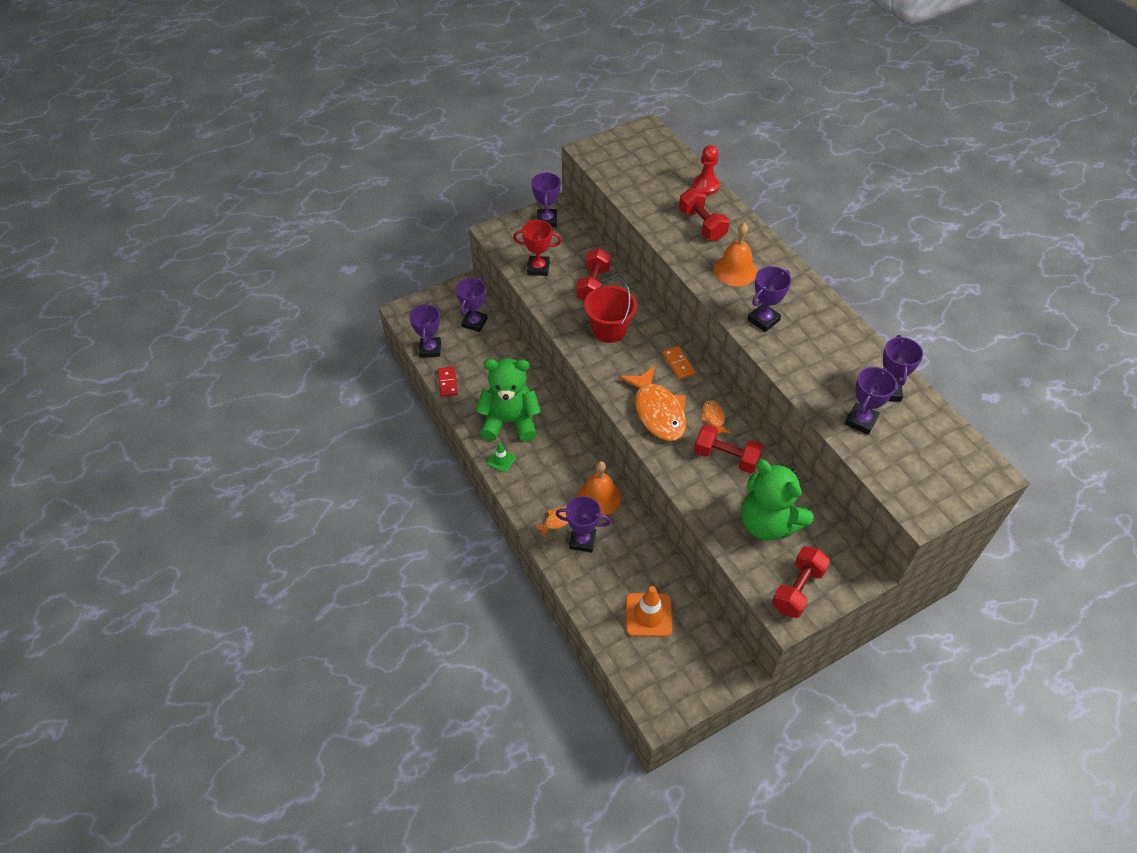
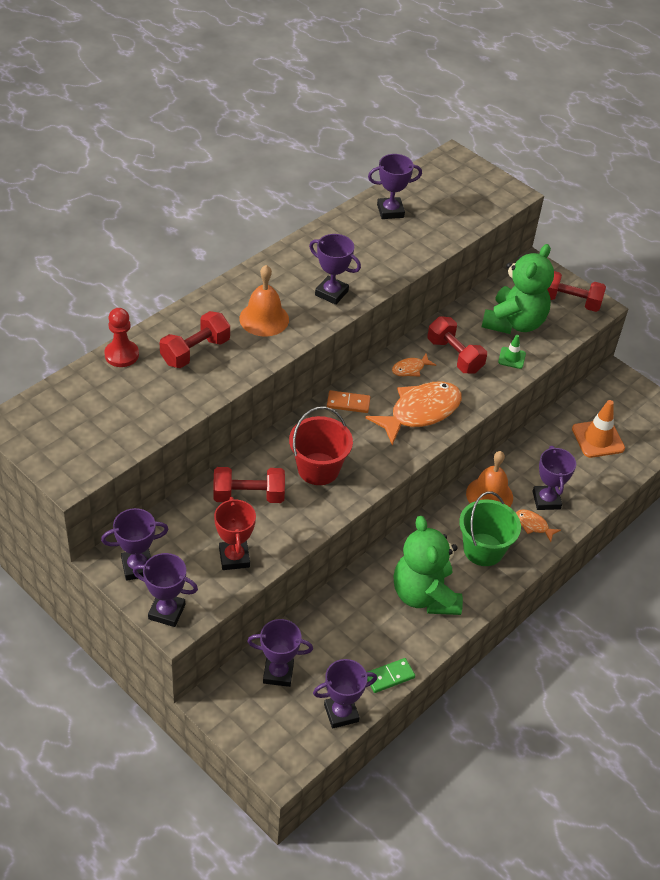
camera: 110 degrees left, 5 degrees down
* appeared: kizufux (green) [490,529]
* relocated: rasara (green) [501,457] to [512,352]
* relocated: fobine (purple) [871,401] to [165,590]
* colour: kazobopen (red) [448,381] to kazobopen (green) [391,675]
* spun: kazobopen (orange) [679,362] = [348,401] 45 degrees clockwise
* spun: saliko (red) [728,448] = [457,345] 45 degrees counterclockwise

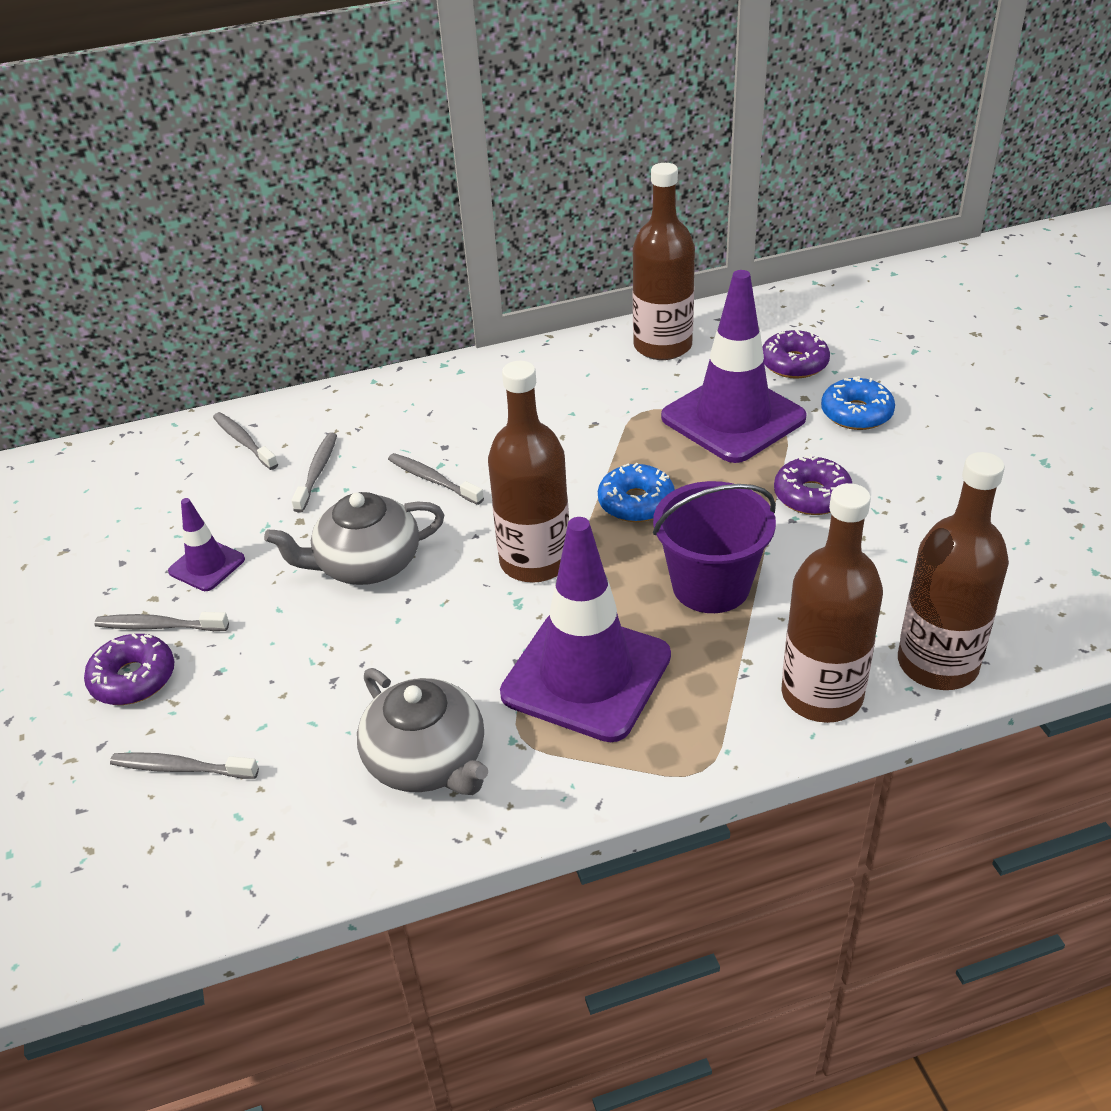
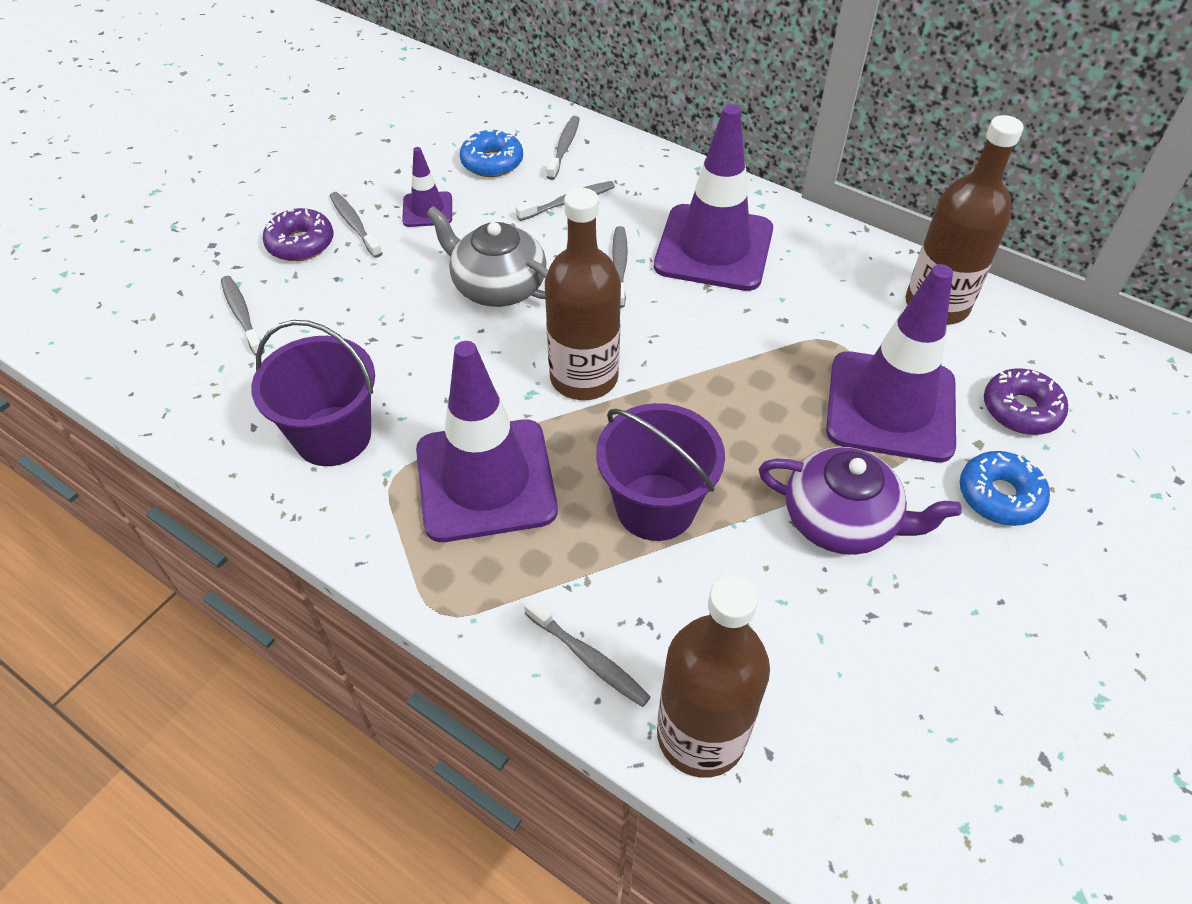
camera: 50 degrees right, 10 degrees up
* appeared: rasara (purple) [713,198]
* relocated: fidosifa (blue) [636,492] to [491,153]
* exchanged: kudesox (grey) [422,731] to kizufux (purple) [313,393]
* exchanged: fidosifa (purple) [813,484] to kudesox (purple) [860,501]
* exchanged: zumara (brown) [832,603] to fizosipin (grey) [587,652]

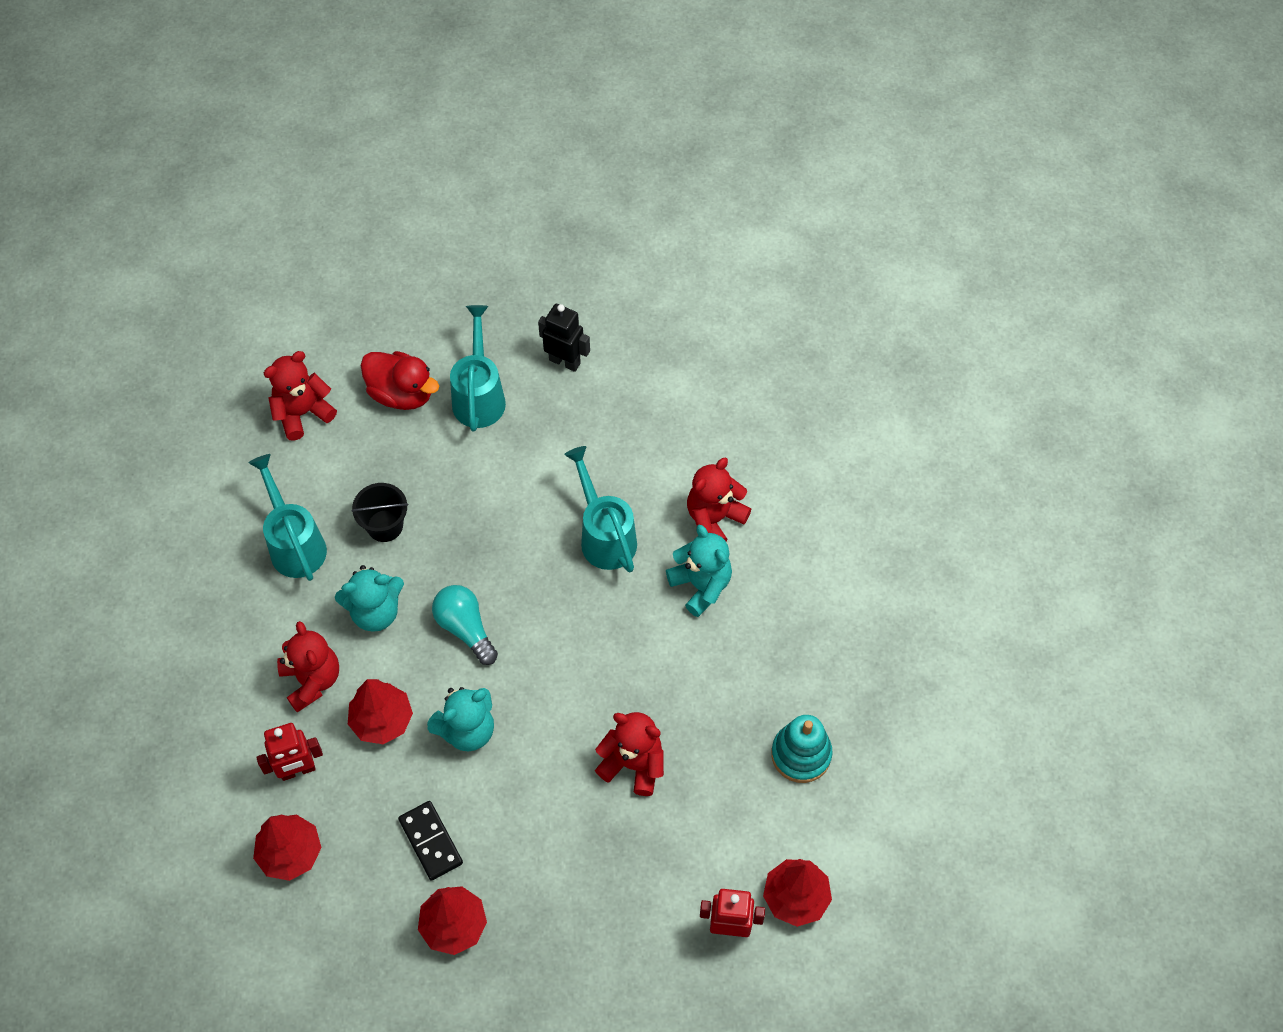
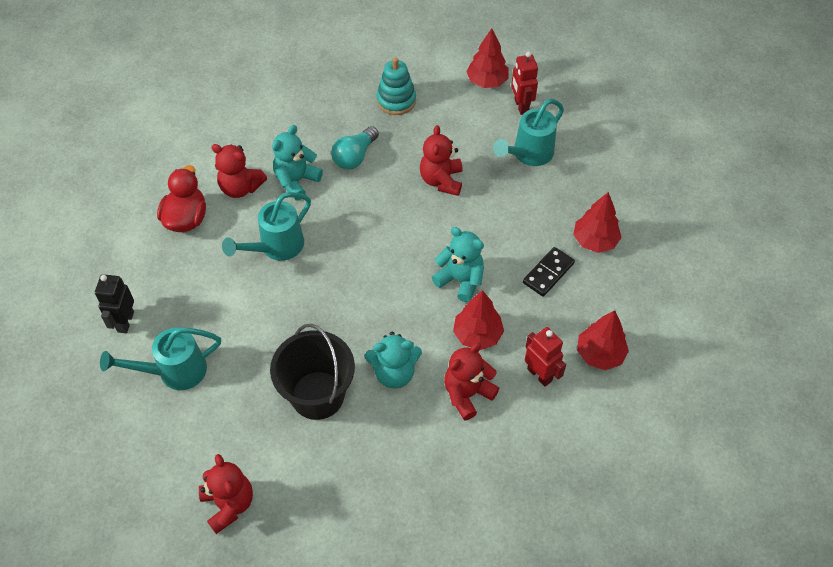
camera: 110 degrees left, 5 degrees down
* relocated: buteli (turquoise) [287,517] to [528,132]
* relocated: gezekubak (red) [400,380] to [181,198]
* relocated: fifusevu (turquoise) [465,625] to [355,148]
* spun: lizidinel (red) [300,396] = [226,494] 150 degrees counterclockwise
* spun: lizidinel (turquoise) [369,598] = [393,360] 120 degrees clockwise
* size: kizufux (black) [379,512] = [312,372] x1.74

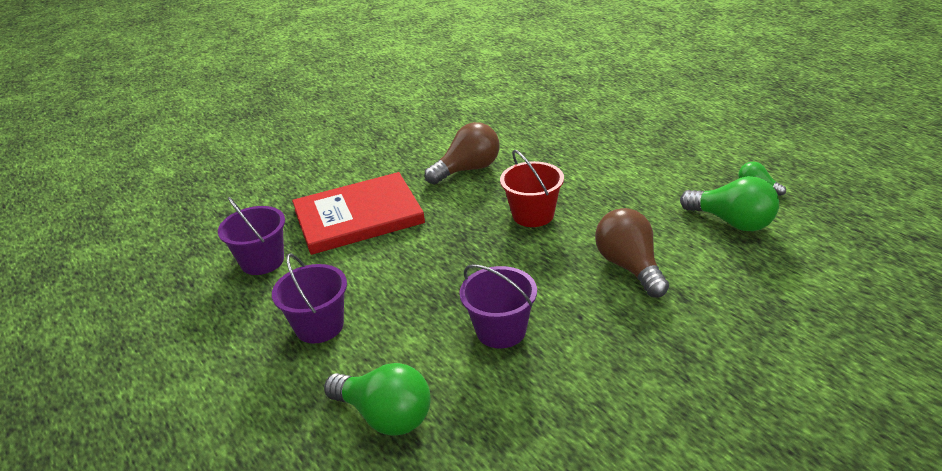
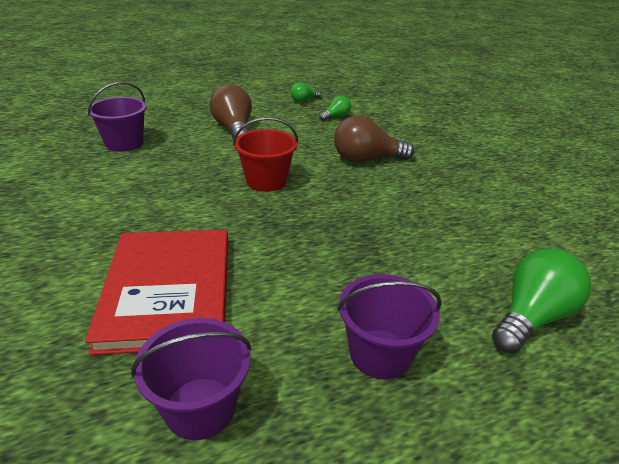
camera: 80 degrees left, 0 degrees up
* relocated: fifusevu (brown) [462,153] to [230,112]
* relocated: kizufux (purple) [498,306] to [117,117]
* size: fifusevu (green) [729,203] = [335,108] x0.53

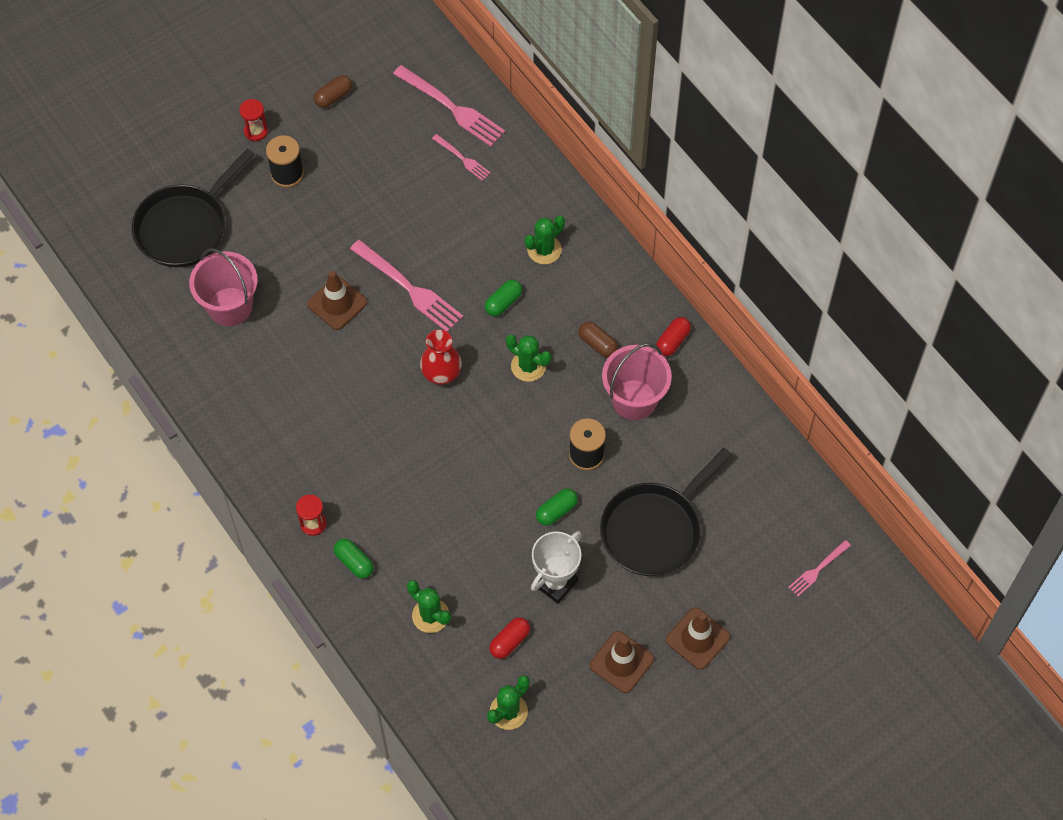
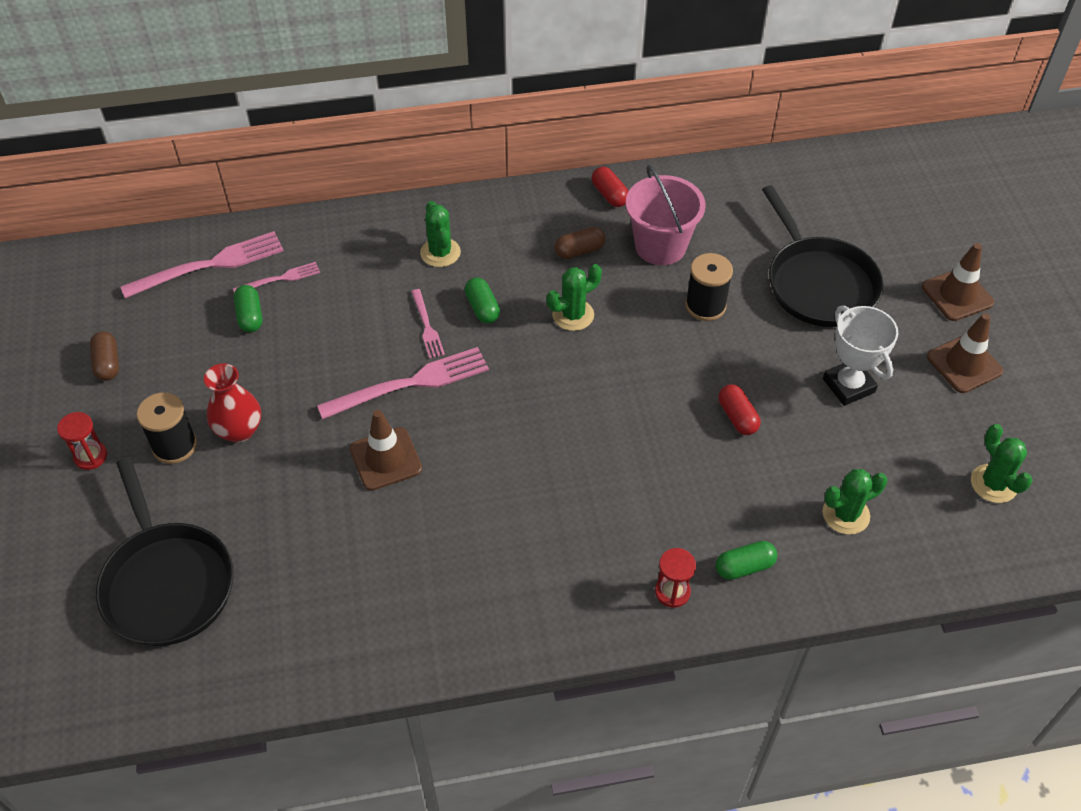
camera: 65 degrees left, 10 degrees down
* missing: kizufux (pink) [223,287]
* relocated: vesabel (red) [441,357] to [232,403]
* relocated: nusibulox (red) [509,638] to [739,409]
* relocated: nusibulox (green) [557,507] to [248,308]
* relocated: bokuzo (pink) [819,568] to [428,323]

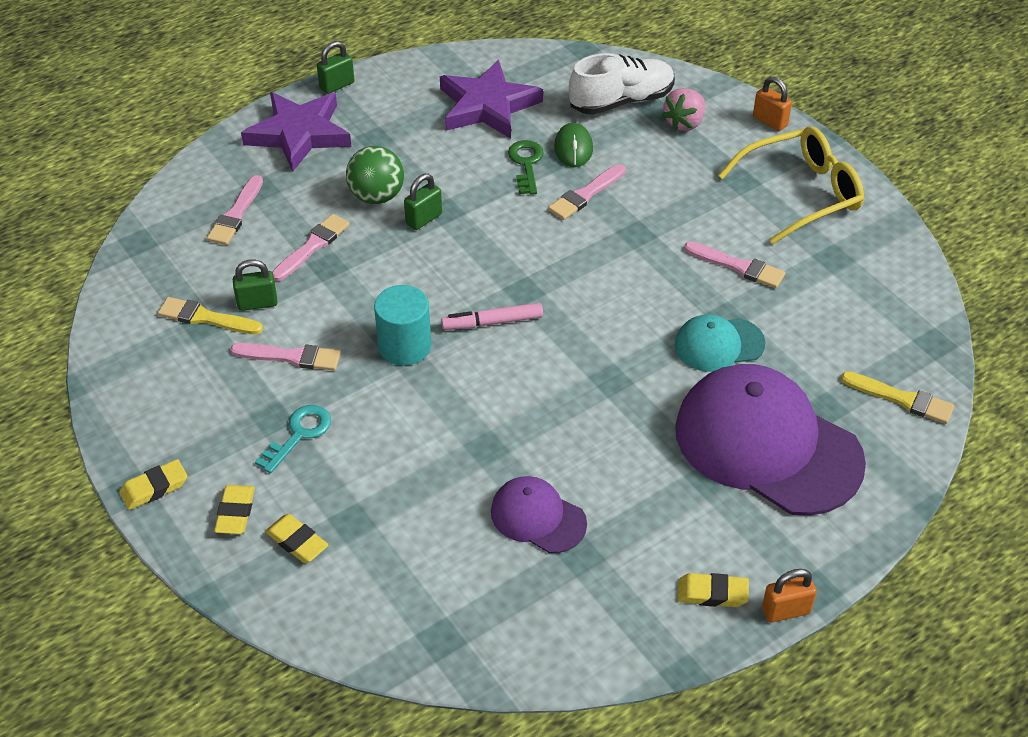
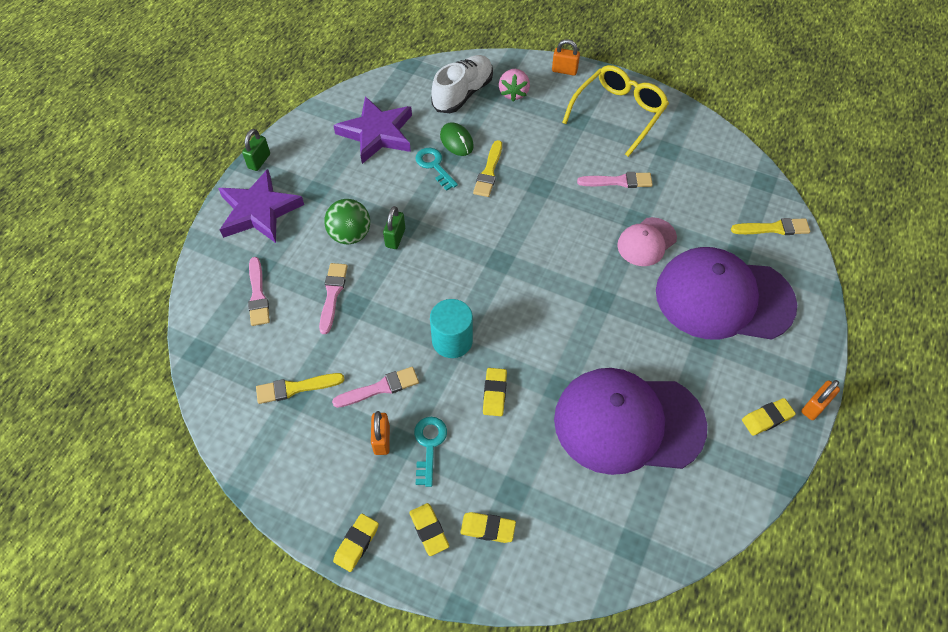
camera: 30 degrees left, 10 degrees up
* missing: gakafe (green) [255,285]
* missing: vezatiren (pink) [492,316]
* appeared: gakafe (orange) [380,433]
* appeared: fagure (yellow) [495,392]
* colour: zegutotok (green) [526,167] to zegutotok (turquoise) [436,169]
* colour: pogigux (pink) [587,192] to pogigux (yellow) [487,168]
* colour: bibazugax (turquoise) [719,343] to bibazugax (pink) [647,241]
* size: bibazugax (purple) [539,514] = [630,421] x2.03

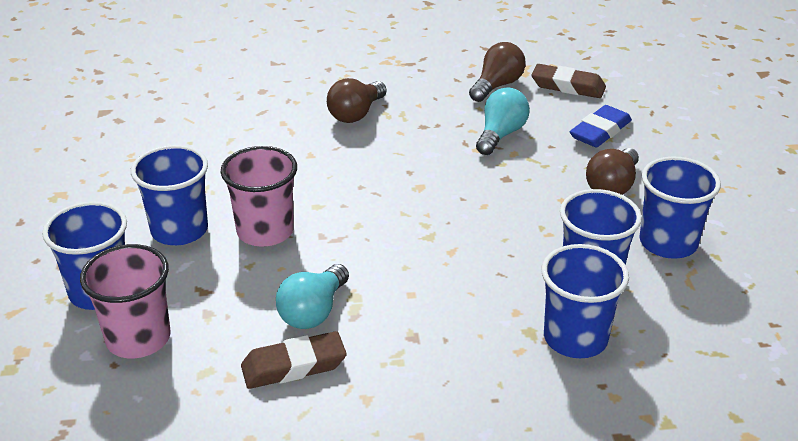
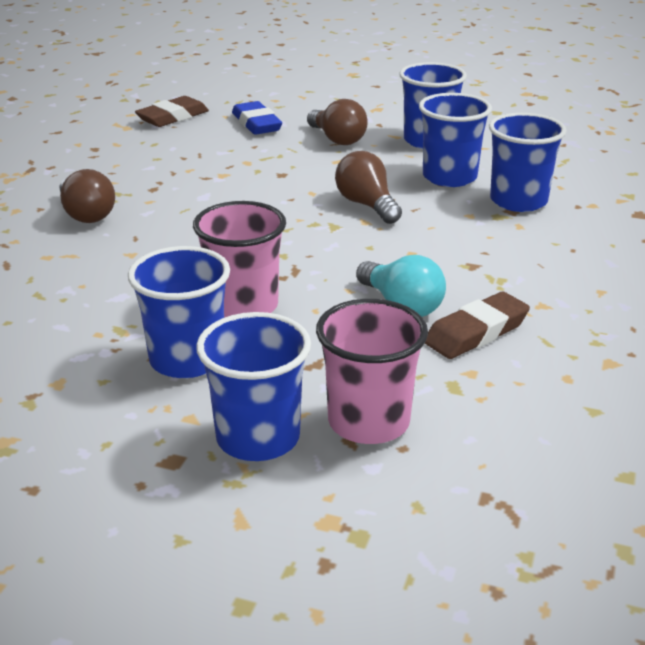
camera: 65 degrees left, 5 degrees down
* missing: fifusevu (turquoise) [503,121]
* relocated: fifusevu (brown) [497,72] to [368,187]
* spun: fagure (brown) [294,360] = [477,325] 45 degrees clockwise

